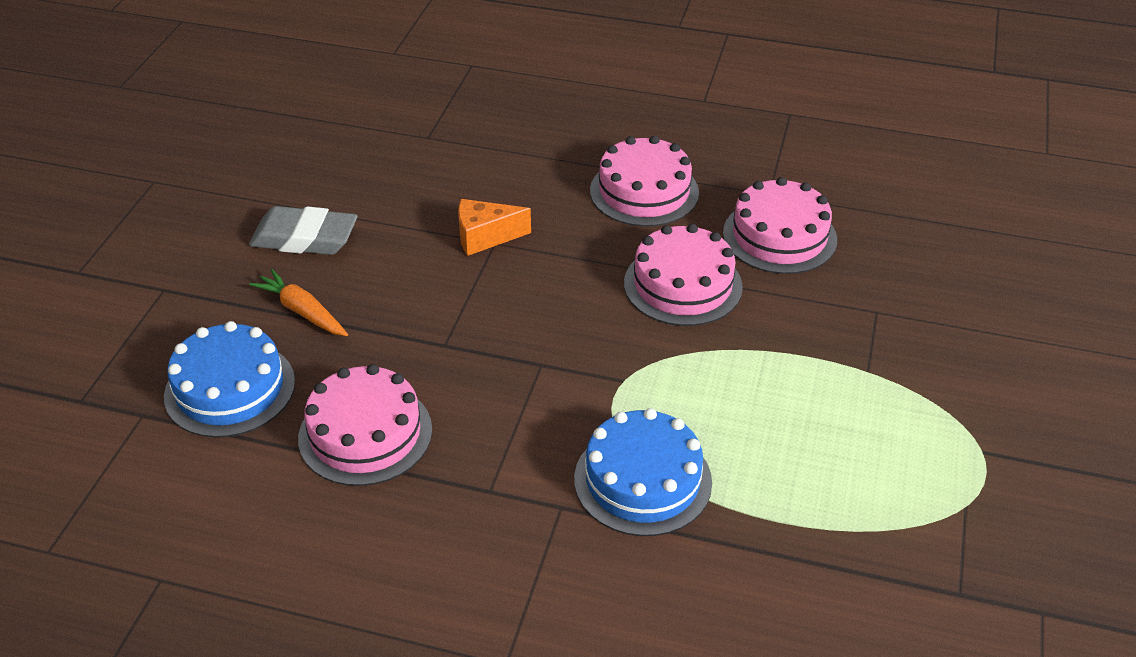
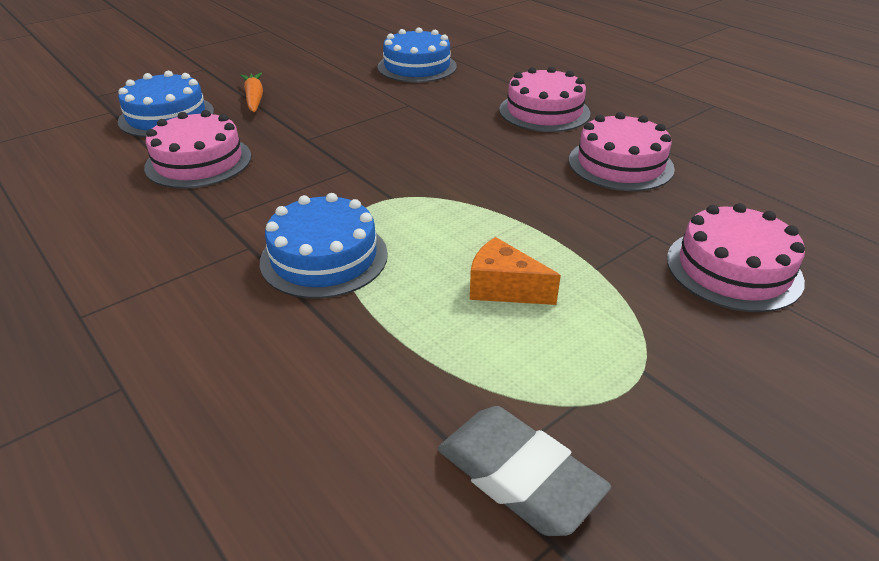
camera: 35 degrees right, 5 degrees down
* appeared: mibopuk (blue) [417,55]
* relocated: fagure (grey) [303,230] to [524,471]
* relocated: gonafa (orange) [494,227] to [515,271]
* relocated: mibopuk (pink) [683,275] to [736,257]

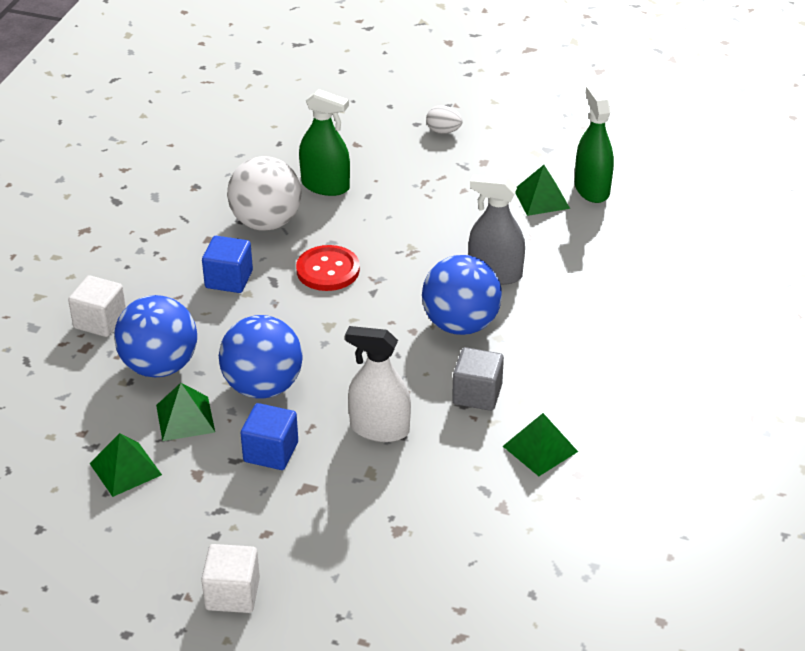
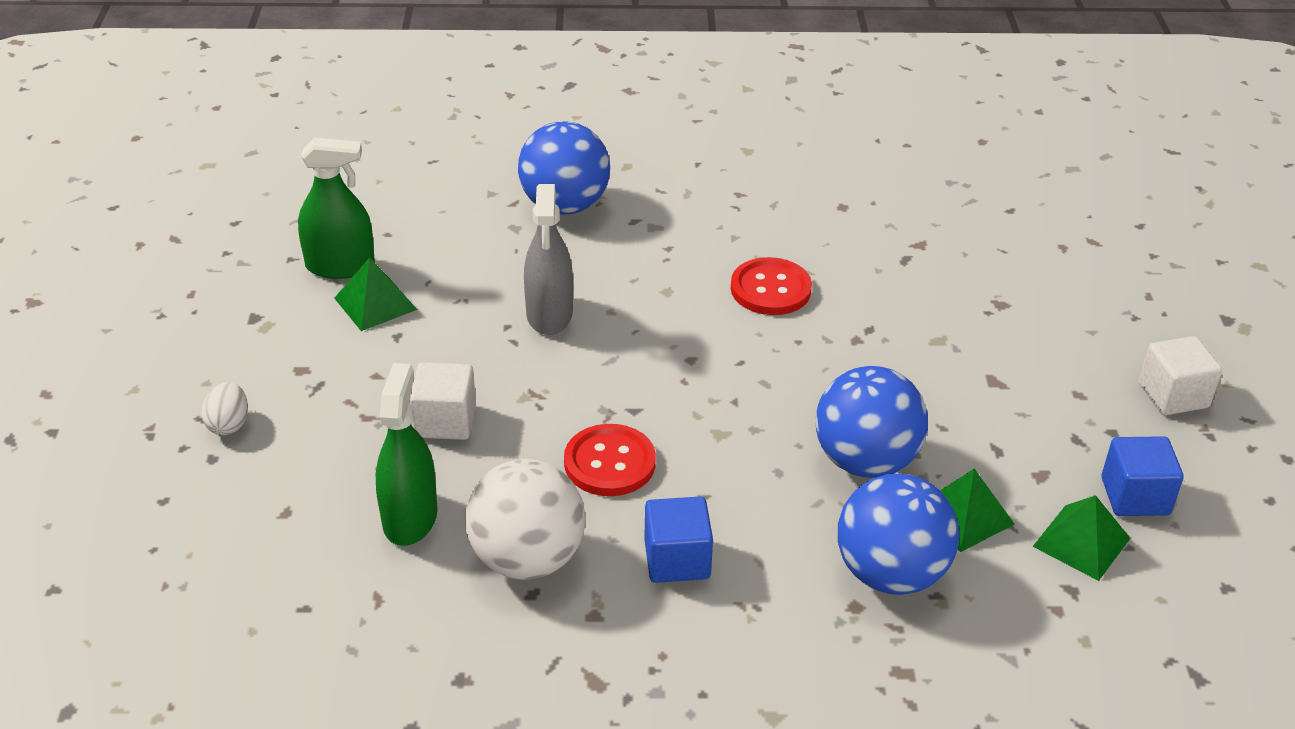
camera: 110 degrees left, 0 degrees up
* missing: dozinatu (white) [378,384]
* missing: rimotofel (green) [540,444]
* relocated: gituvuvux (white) [97,306] to [443,401]
* relocated: gituvuvux (blue) [269,436] to [1142,476]
* relocated: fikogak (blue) [462,295] to [564,167]
* exchanged: gituvuvux (grey) [478,379] to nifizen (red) [771,286]
* spun: dozinatu (green) [594,144] = [336,208] 150 degrees counterclockwise

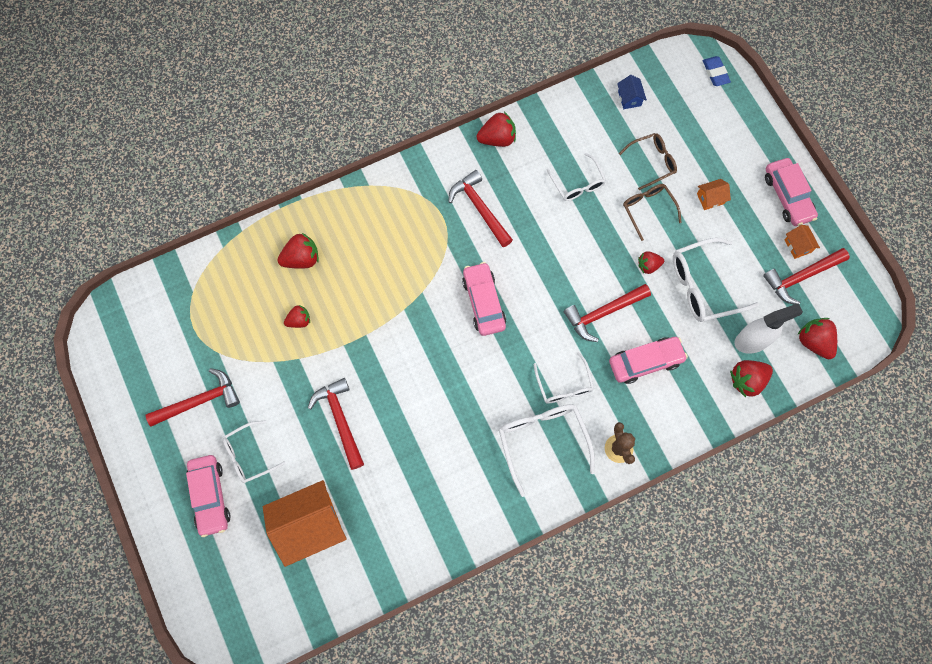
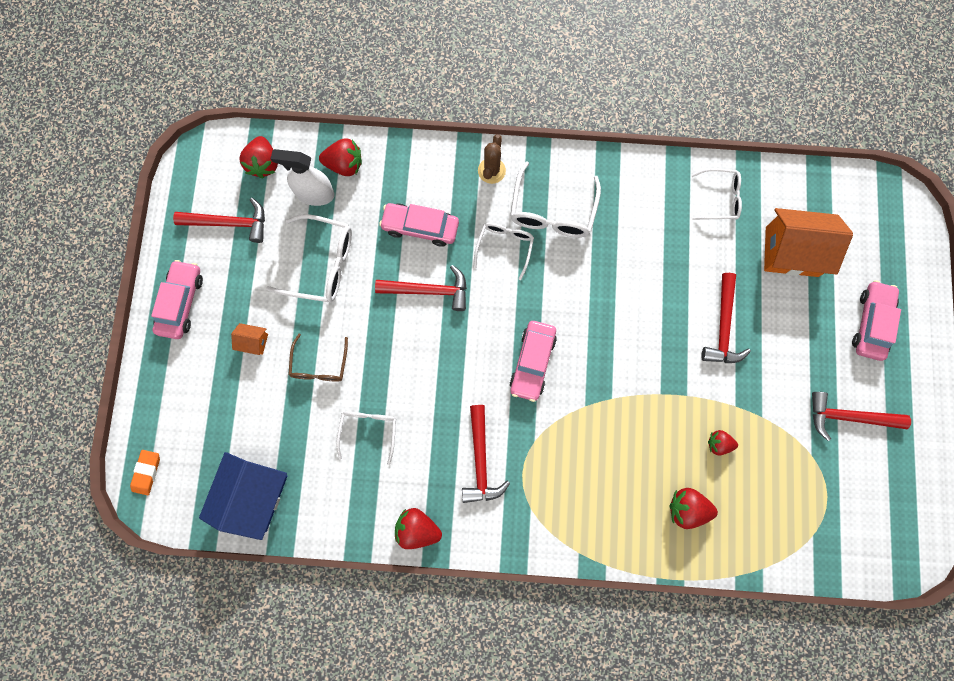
camera: 150 degrees left, 5 degrees up
* missing: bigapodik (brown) [648,161]
* missing: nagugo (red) [651,262]
* missing: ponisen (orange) [802,242]
* relocated: bigapodik (white) [254,451] to [717,194]
* colour: fagure (blue) [717,71] to fagure (orange) [145,472]
* size: ponisen (blue) [632,92] = [243,496] x2.28

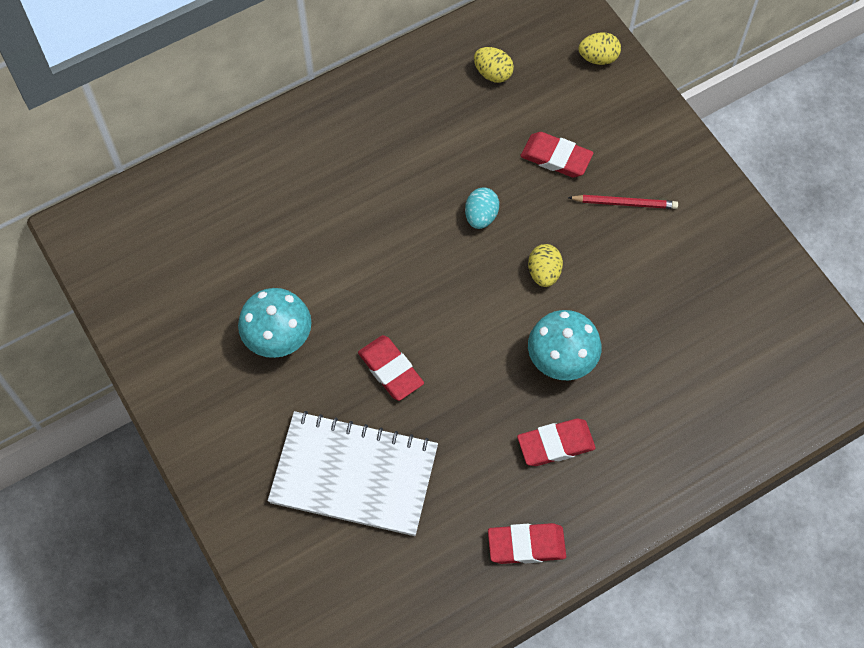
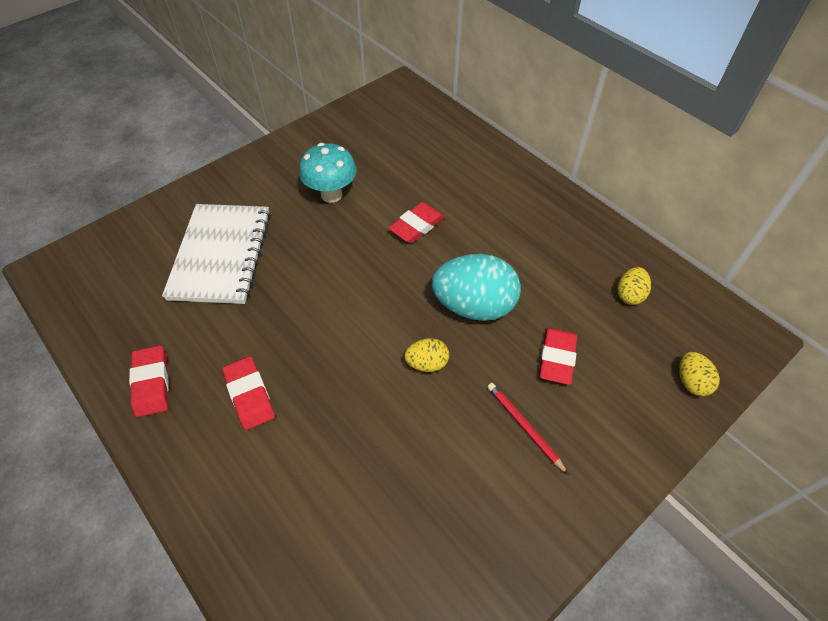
camera: 80 degrees right, 10 degrees down
* missing: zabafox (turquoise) [564,345]
* relocated: fagure (red) [391,368] to [416,222]
* spun: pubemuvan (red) [623,202] = [528,429] 150 degrees clockwise
* size: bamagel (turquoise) [482,208] = [476,287] x2.05

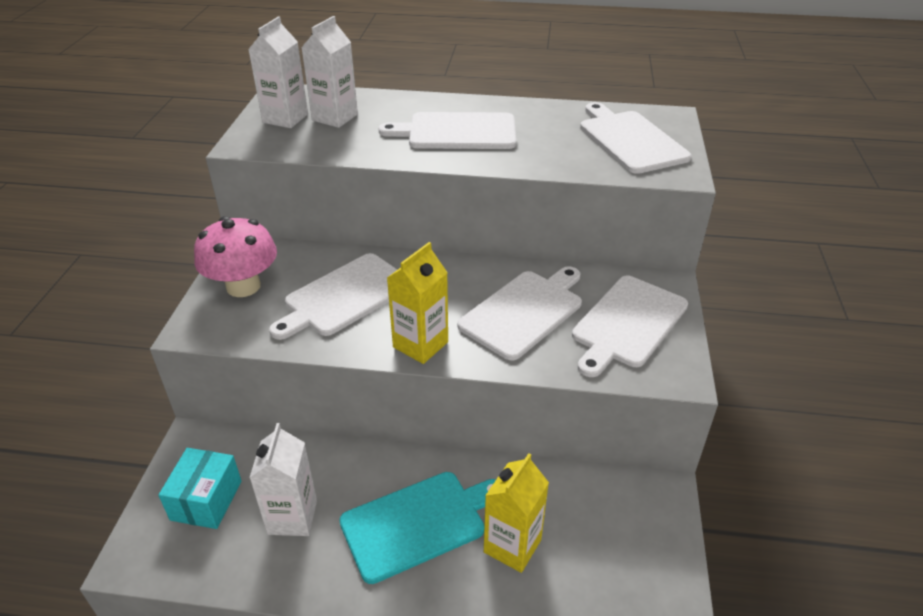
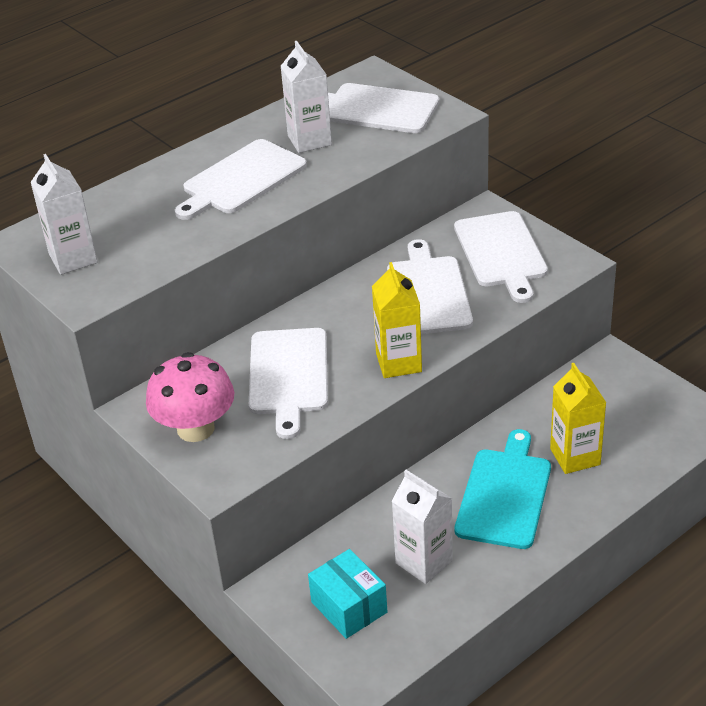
camera: 45 degrees left, 0 degrees up
* relocated: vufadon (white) [329,72] to [306,97]

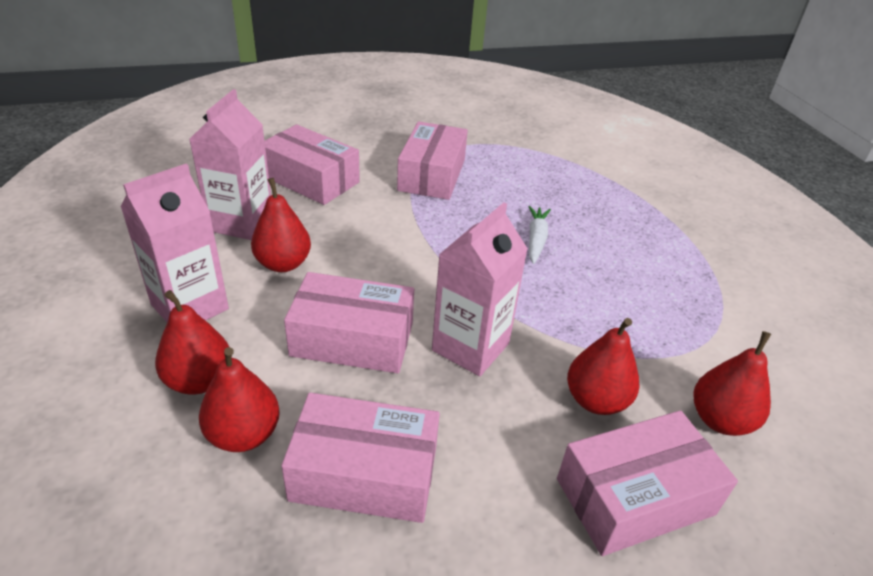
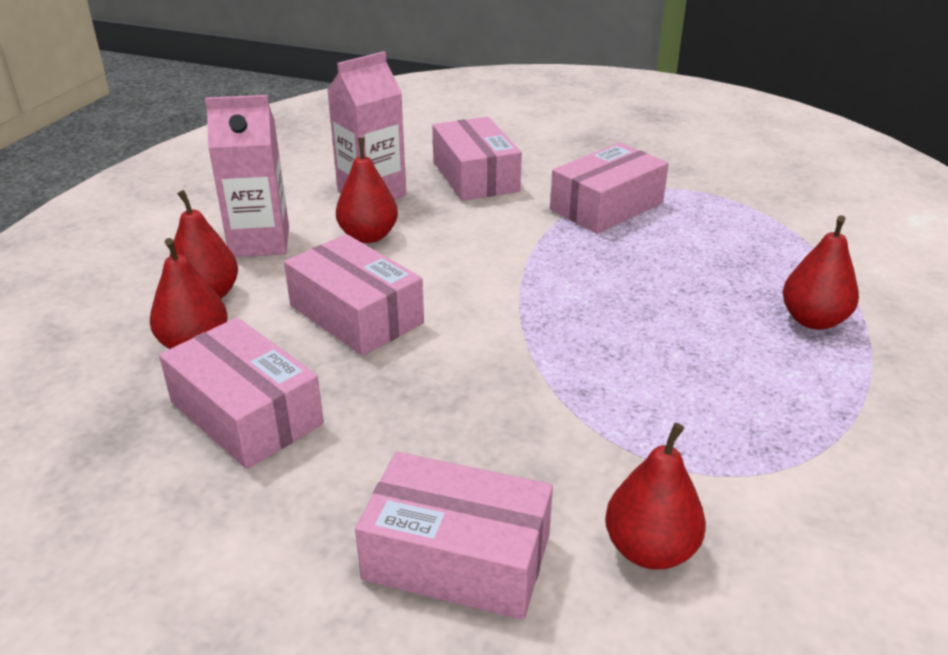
camera: 40 degrees right, 5 degrees down
* missing: vufadon (pink) [480,289]
* missing: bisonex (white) [539,235]
* relocated: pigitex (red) [603,366] to [821,272]

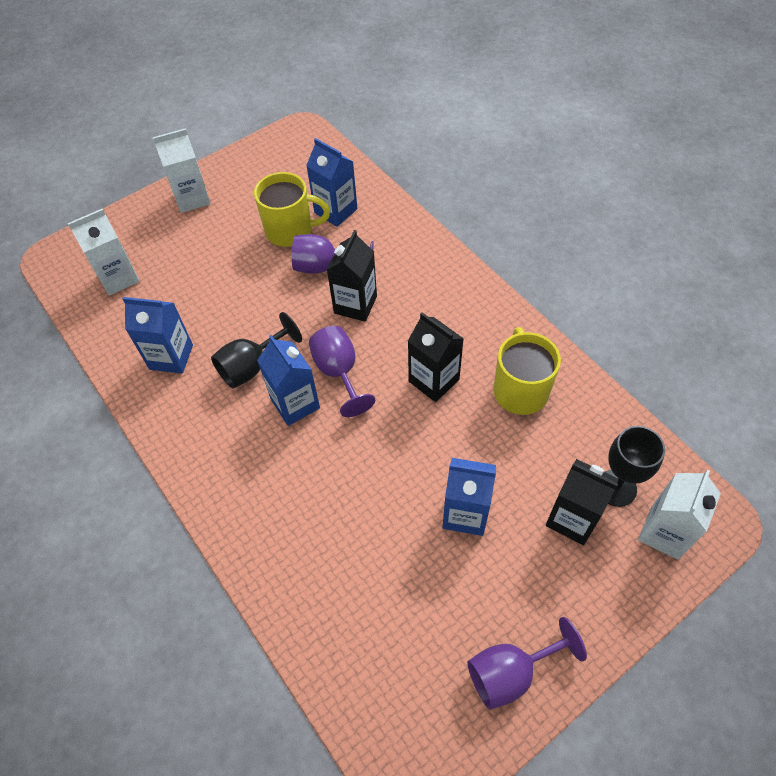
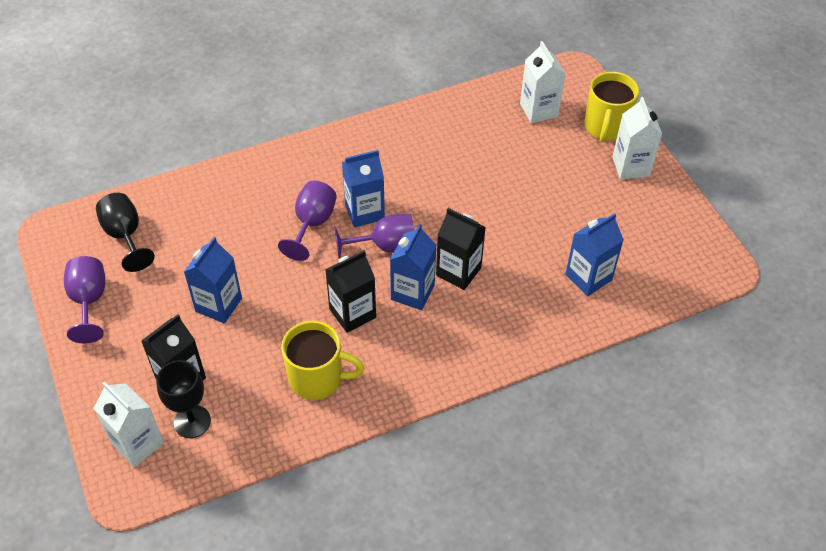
camera: 100 degrees right, 5 degrees down
* relocated: vufadon (blue) [157,335] to [413,267]
* relocated: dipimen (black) [256,350] to [125,232]
* relocated: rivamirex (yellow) [292,209] to [611,107]
* relocated: dipimen (purple) [333,254] to [307,220]

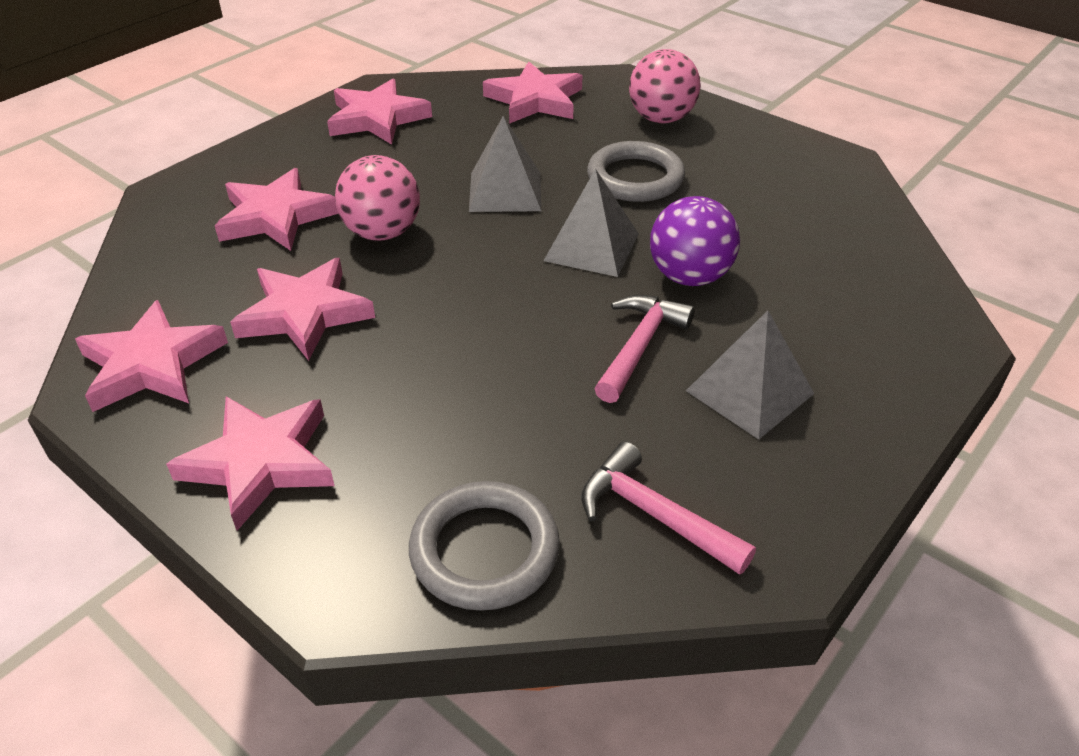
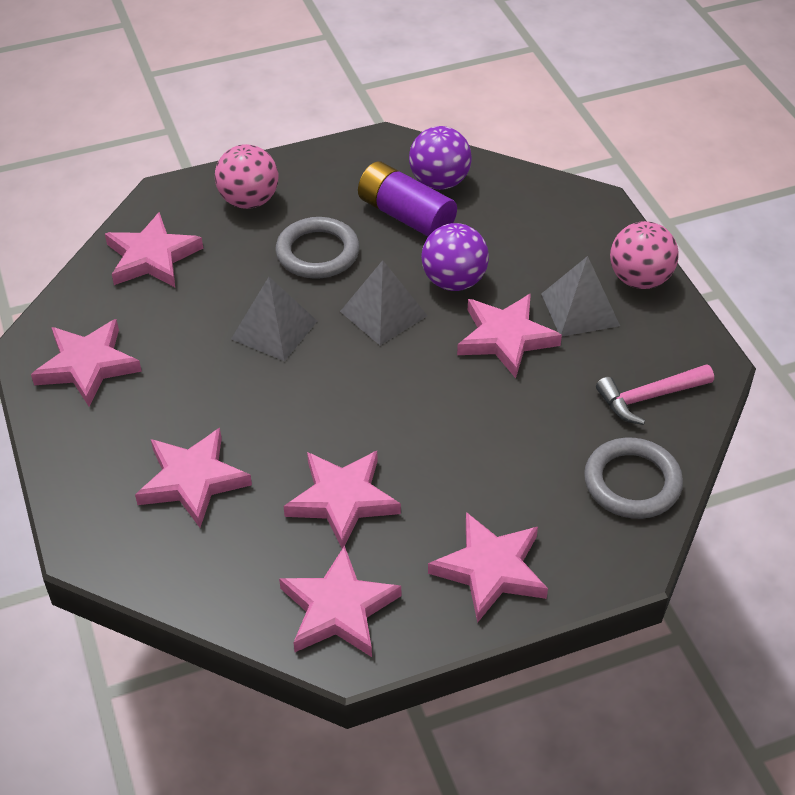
camera: 60 degrees left, 5 degrees up
* appeared: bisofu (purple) [407,198]
* appeared: fikogak (purple) [440,158]
* relocated: fikogak (pink) [377,198] to [644,255]
* exchanged: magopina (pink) [644,349] to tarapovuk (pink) [509,336]

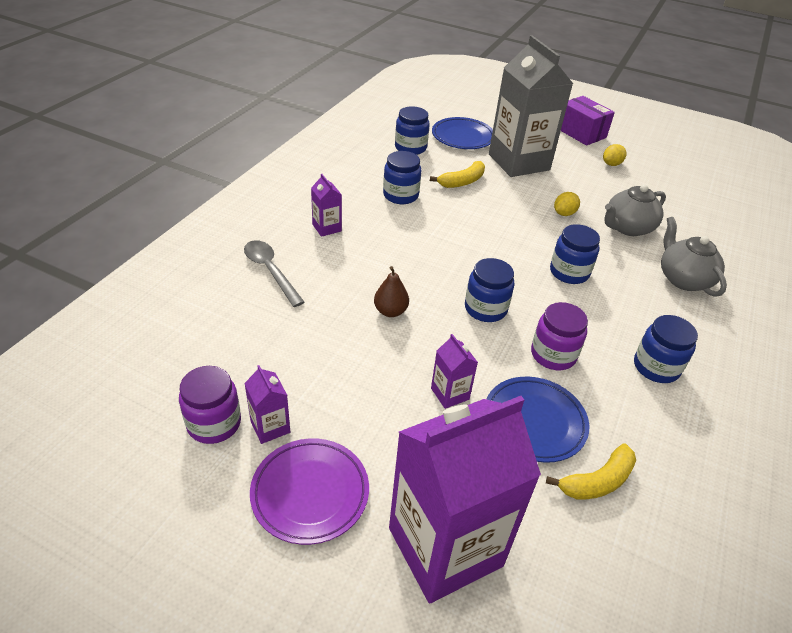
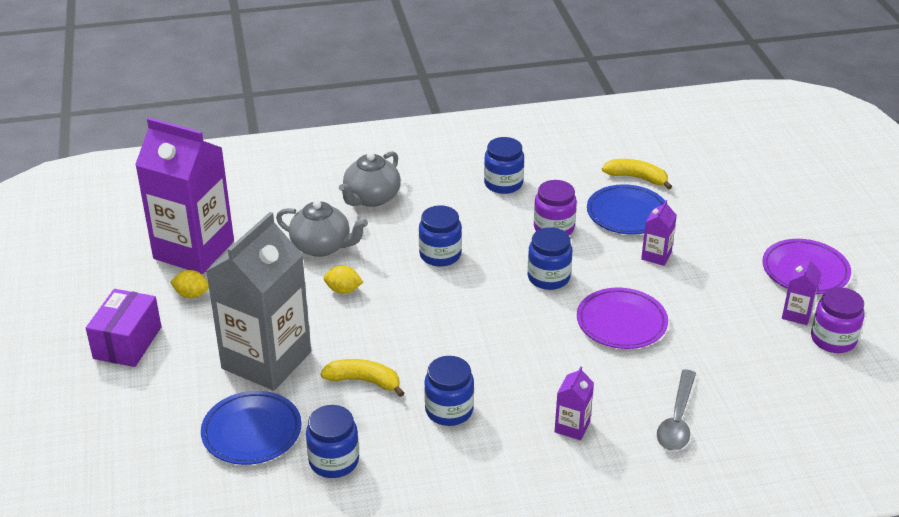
camera: 125 degrees left, 5 degrees down
* relocated: vufadon (purple) [465,500] to [184,196]
* exchanged: pigitex (brown) [391,291] to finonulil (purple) [622,318]

